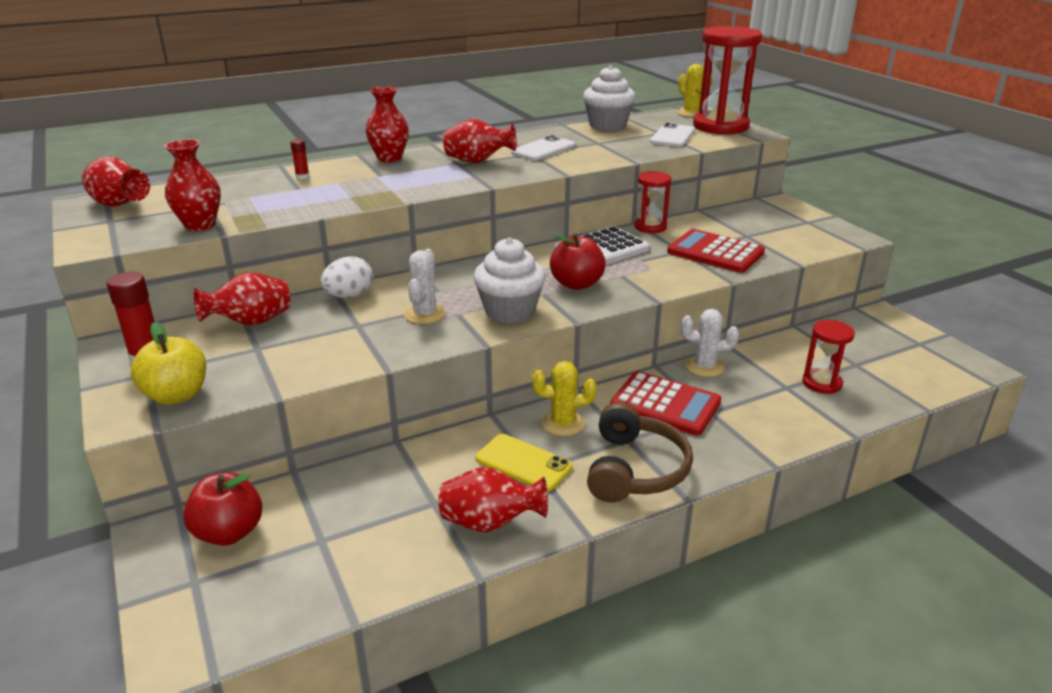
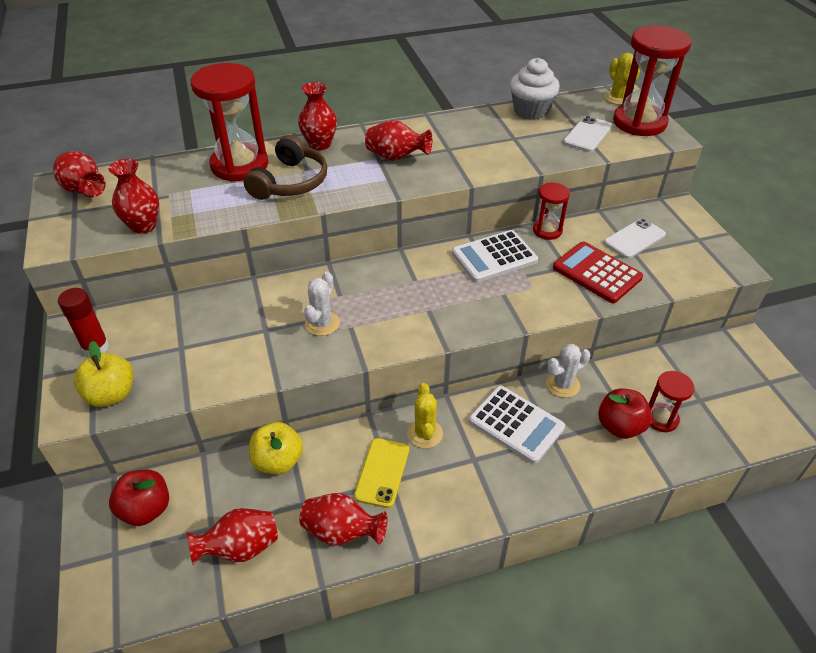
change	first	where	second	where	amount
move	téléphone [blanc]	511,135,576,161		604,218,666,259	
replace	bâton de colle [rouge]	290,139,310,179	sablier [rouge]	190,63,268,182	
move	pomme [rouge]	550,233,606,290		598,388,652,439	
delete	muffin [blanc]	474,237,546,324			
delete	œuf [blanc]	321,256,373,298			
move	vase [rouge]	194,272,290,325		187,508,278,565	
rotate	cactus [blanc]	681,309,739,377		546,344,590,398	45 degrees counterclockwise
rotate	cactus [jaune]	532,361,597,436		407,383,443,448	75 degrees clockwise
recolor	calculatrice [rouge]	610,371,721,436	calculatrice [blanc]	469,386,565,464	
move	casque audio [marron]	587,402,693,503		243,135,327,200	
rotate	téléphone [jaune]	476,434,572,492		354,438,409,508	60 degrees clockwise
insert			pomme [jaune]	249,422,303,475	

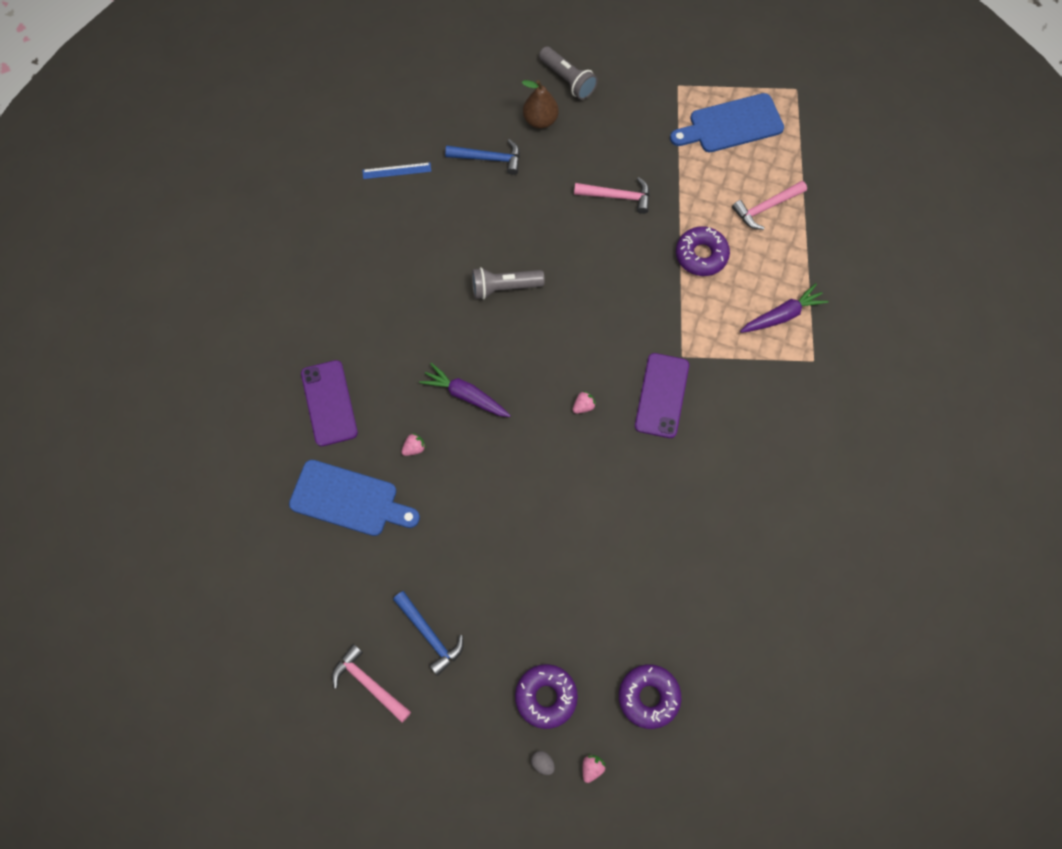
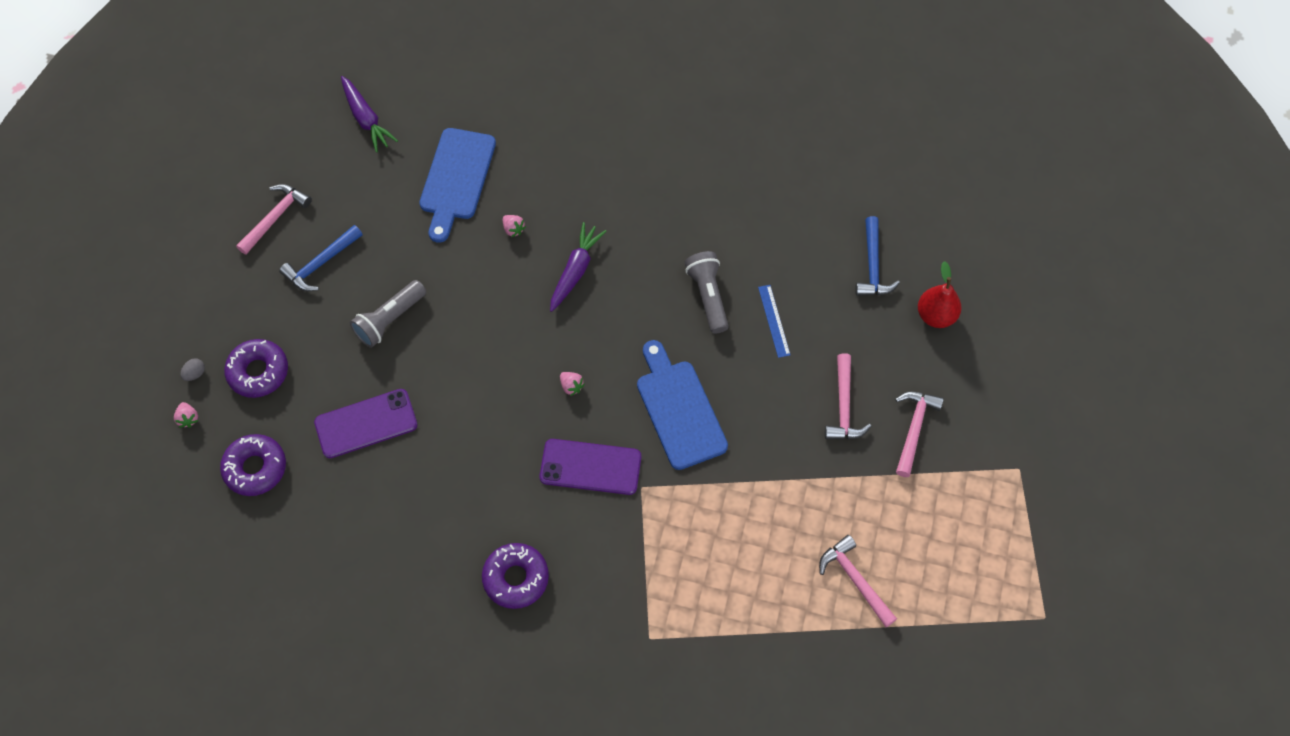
change	first	where	second	where	amount
move	lampe de poche [gris]	539,46,598,100		350,280,426,348	
recolor	poire [marron]	522,80,559,129	poire [rouge]	918,261,962,328	
move	planche à découper [bleu]	670,93,784,152		637,340,728,470	
move	règle [bleu]	362,162,431,179		758,285,790,358	
move	beignet [violet]	676,226,730,276		482,543,549,609	
move	carotte [violet]	740,283,828,333		341,76,398,153	
move	téléphone [violet]	301,360,358,446		314,389,418,458	
rotate	fraise [rose]	582,754,605,783		174,402,199,428	45 degrees clockwise
insert			marteau [rose]	895,391,944,477	

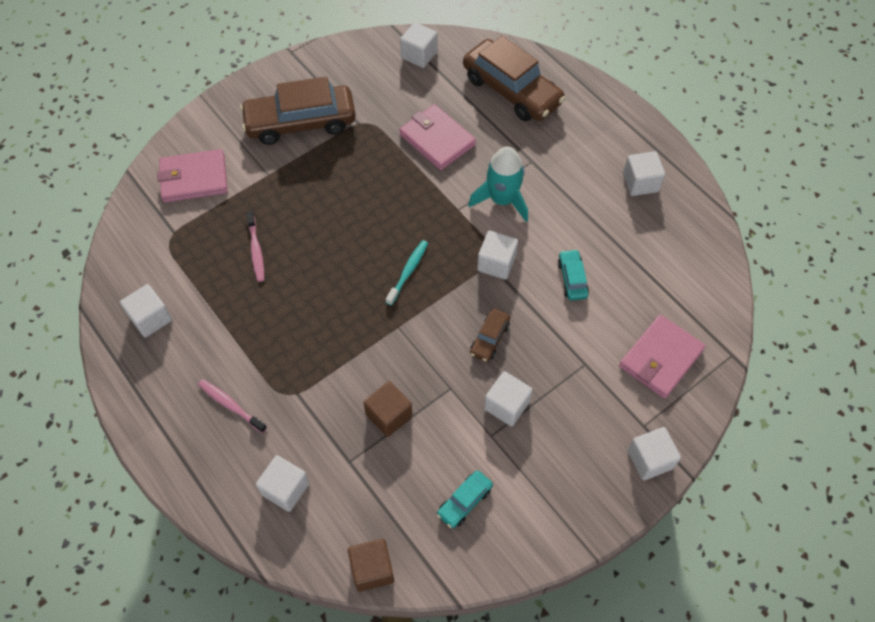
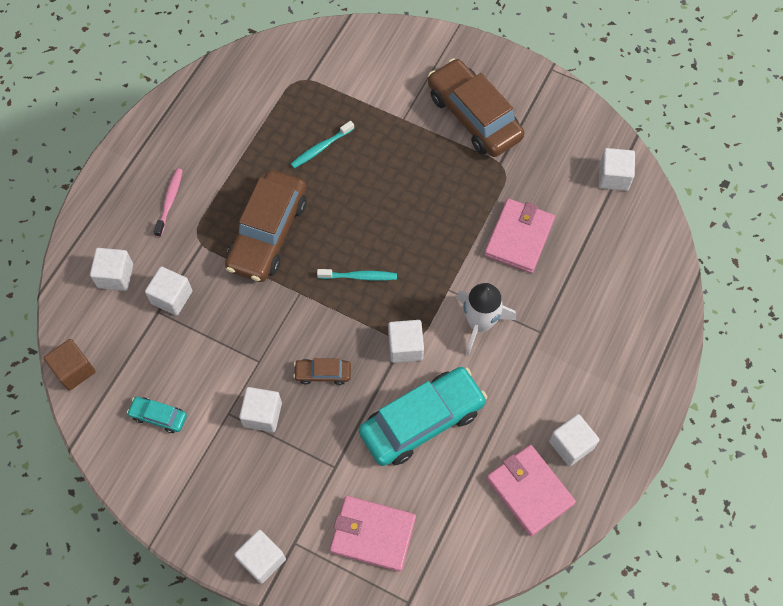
change	first	where	second	where	amount
move	voiture [marron]	463,36,566,121		225,170,306,282	
recolor	fusée [turquoise]	468,147,528,222	fusée [blanc]	456,283,516,356	
move	portefeuille [rose]	157,149,228,203		486,445,576,536	
recolor	brosse à dents [rose]	246,211,264,282	brosse à dents [turquoise]	291,121,354,168	
resize	voiture [turquoise]	558,249,589,301		359,367,487,466	x2.21
move	cube [blanc]	120,284,172,338		145,266,193,316	
delete	cube [marron]	363,381,412,437			

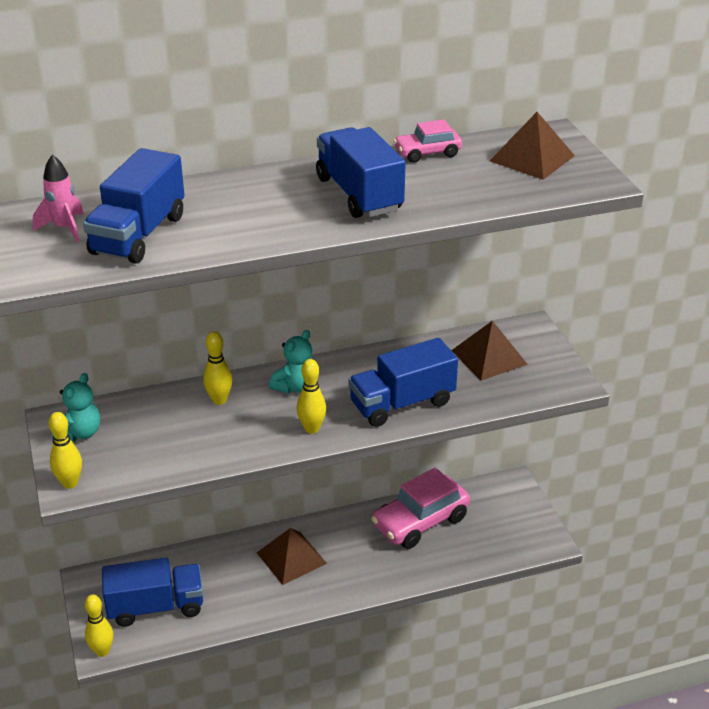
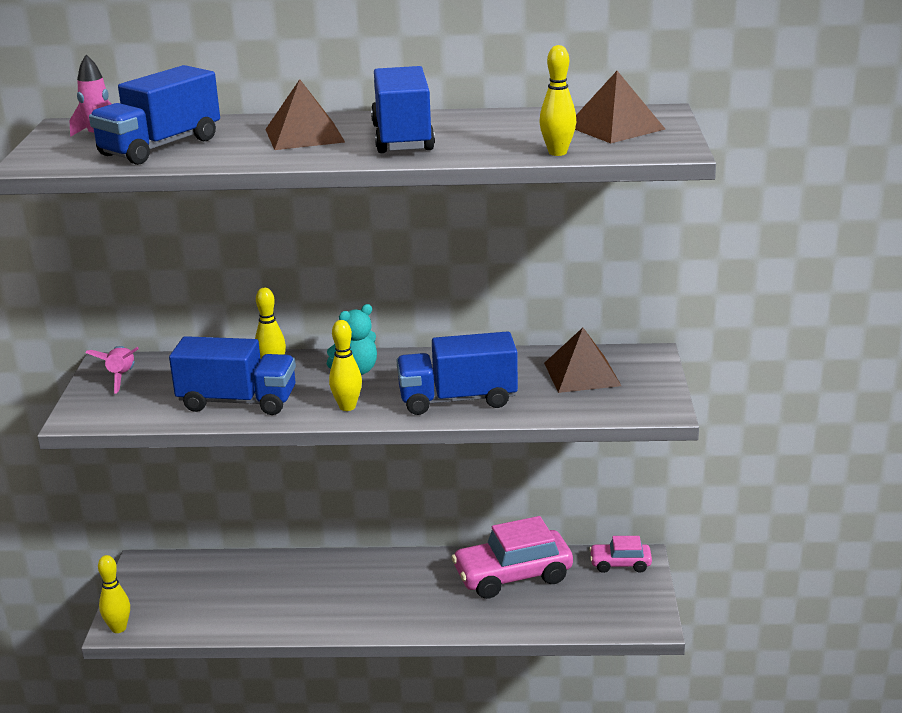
change	first	where	second	where	amount
move	voiture [rose]	393,119,462,163		589,536,652,573	
replace	ours en peluche [turquoise]	52,373,100,442	fusée [rose]	85,346,139,394	
move	quille [jaune]	48,412,82,489		540,45,576,156	
move	pyramide [marron]	257,528,327,585		265,79,345,150	
move	camion [bleu]	102,558,203,627		169,336,296,415	

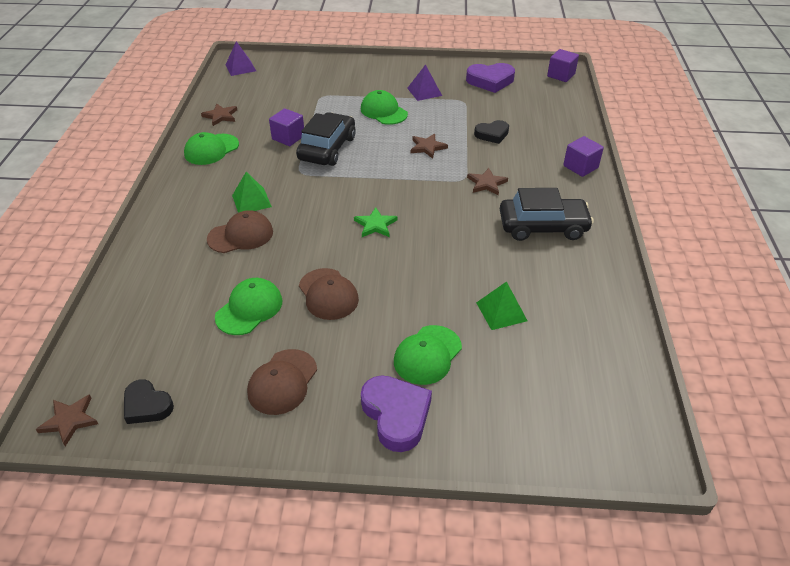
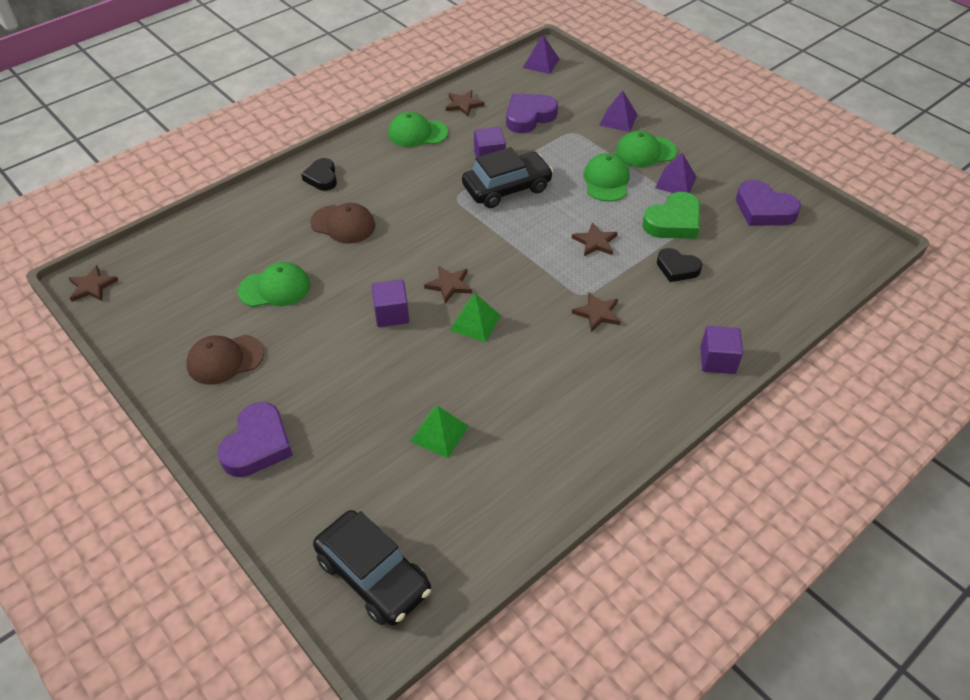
change	first	where	second	where	amount
move	cube [violet]	547,49,579,82		372,280,409,327	
move	pyramide [vert]	232,172,272,213		450,293,501,342	
move	voiture [noir]	500,188,594,241		313,510,431,626	
recolor	étoile [vert]	354,207,397,237	étoile [marron]	424,266,472,303	
delete	casquette [marron]	299,268,359,320			
move	casquette [vert]	394,325,462,385		616,131,677,167	
move	cœur [noir]	124,379,174,424		301,158,337,191	
insert			pyramide [violet]	599,90,638,132	
insert			cœur [violet]	506,94,558,133	
insert			cœur [vert]	642,192,700,239	

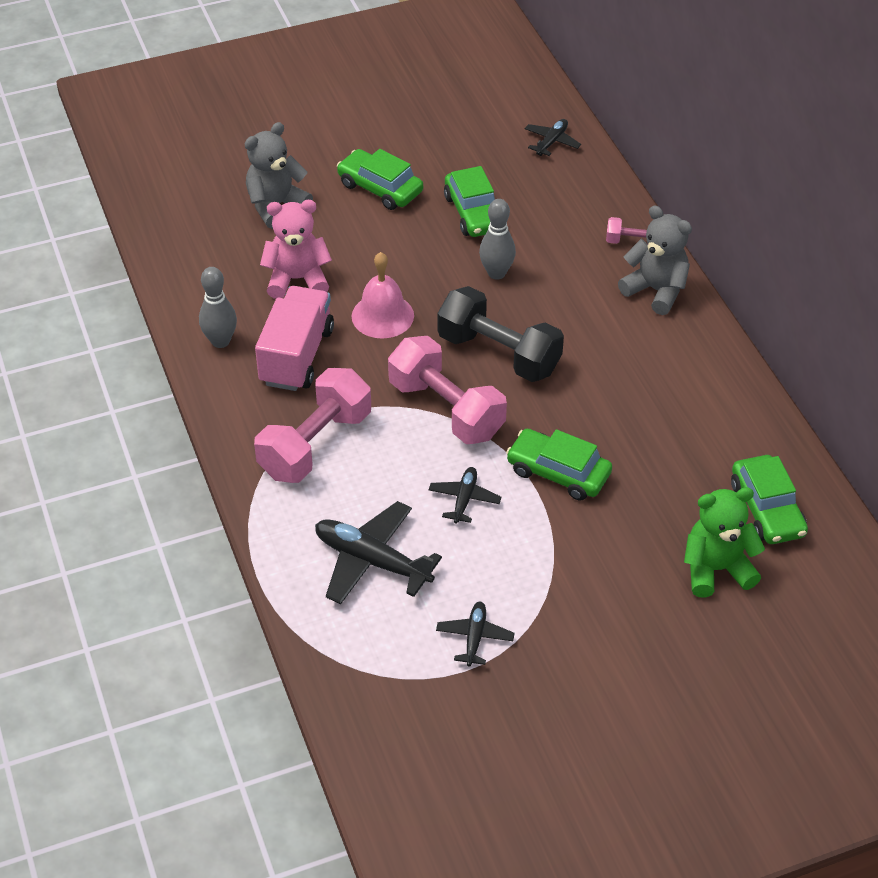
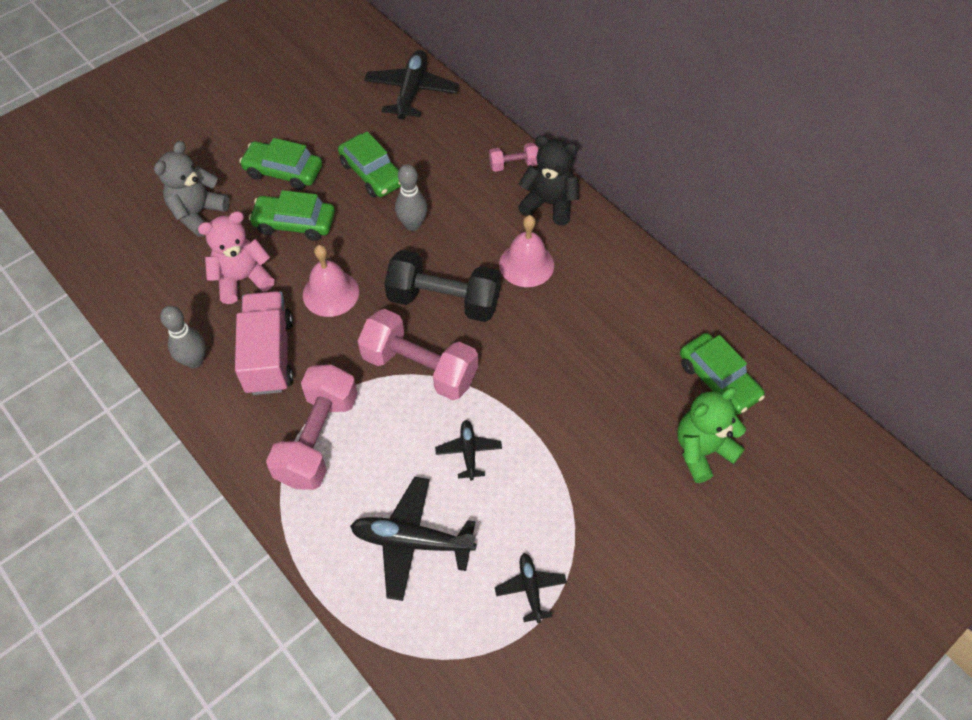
change	first	where	second	where	amount
resize	avion [noir]	525,119,581,156		364,50,459,119	x1.83
recolor	ours en peluche [gris]	618,206,692,315	ours en peluche [noir]	518,135,579,225	
move	voiture [vert]	506,429,612,500		249,190,335,241	
insert			cloche [rose]	499,215,554,287	

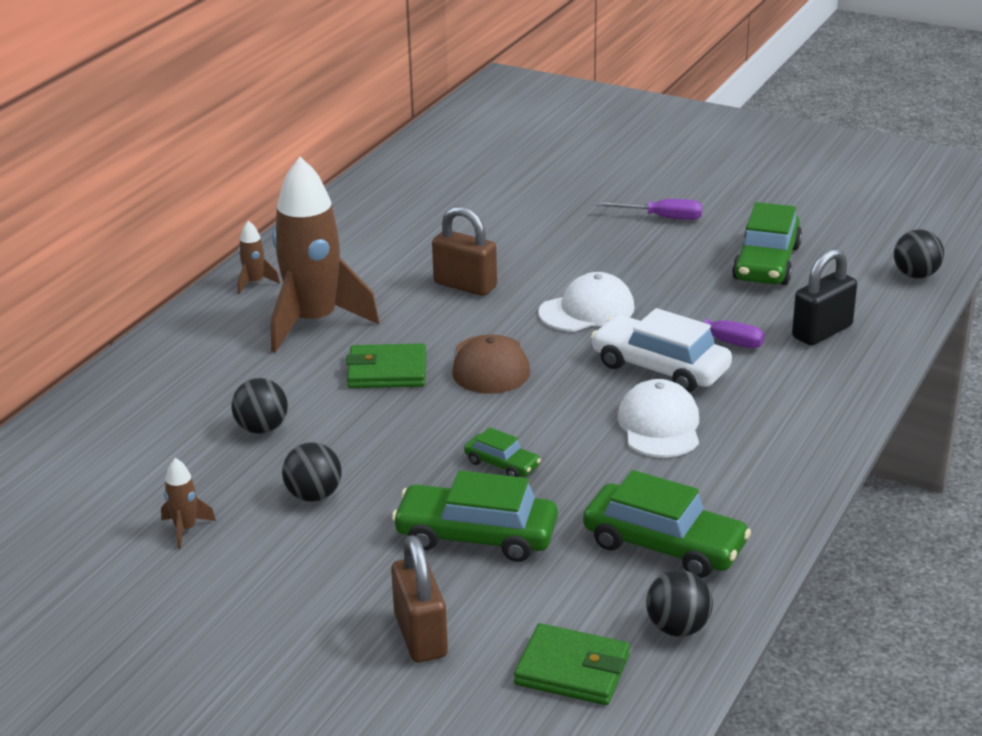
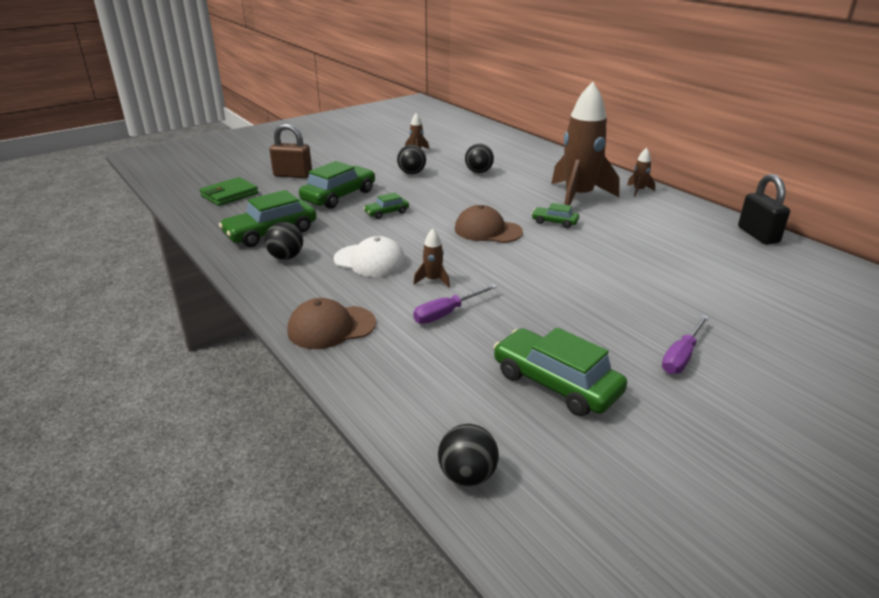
change	first	where	second	where	amount
delete	cadenas [marron]	432,206,497,296			
move	cadenas [noir]	792,248,857,346		738,174,790,244	
delete	casquette [blanc]	538,272,635,331			
replace	voiture [blanc]	591,308,732,393	fusée [marron]	413,229,450,287	
delete	portefeuille [vert]	346,343,426,388			
move	balle [noir]	646,570,713,637		264,222,303,260	
insert			voiture [vert]	532,203,579,228	
insert			casquette [marron]	287,298,376,349	

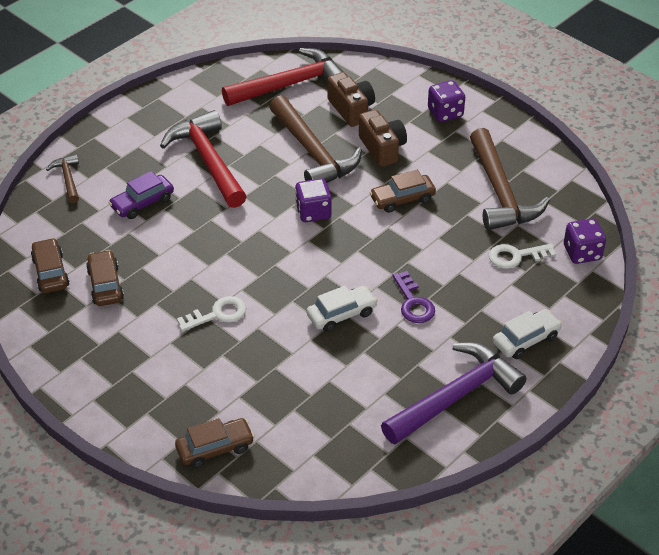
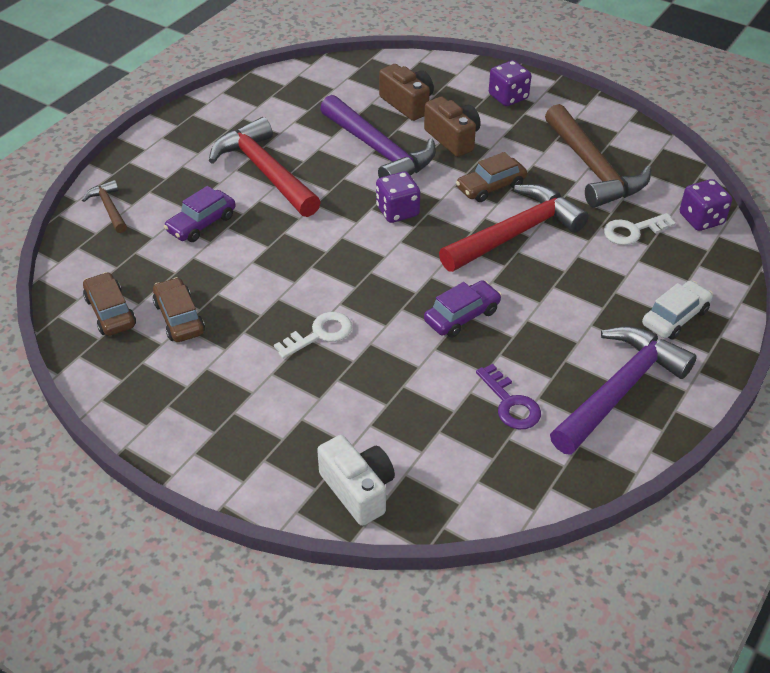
change	first	where	second	where	amount
move	marteau [rouge]	222,48,343,106		439,184,589,272	
recolor	marteau [marron]	269,95,362,183	marteau [violet]	320,95,436,178	
move	clé [violet]	392,271,435,323		476,364,541,429	
recolor	voiture [blanc]	306,286,378,332	voiture [violet]	424,280,502,337	
replace	voiture [marron]	175,418,255,468	appareil photo [blanc]	317,435,395,526	

